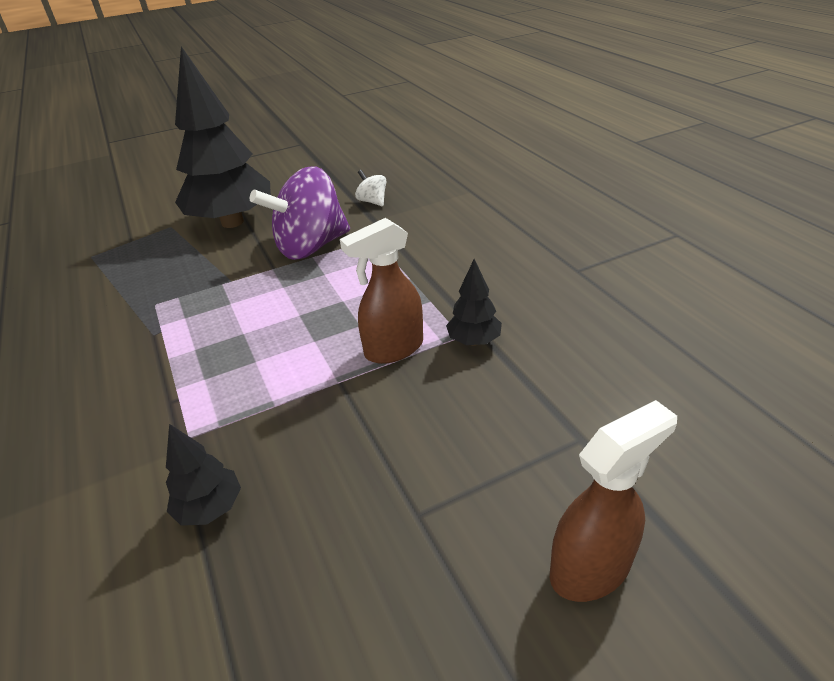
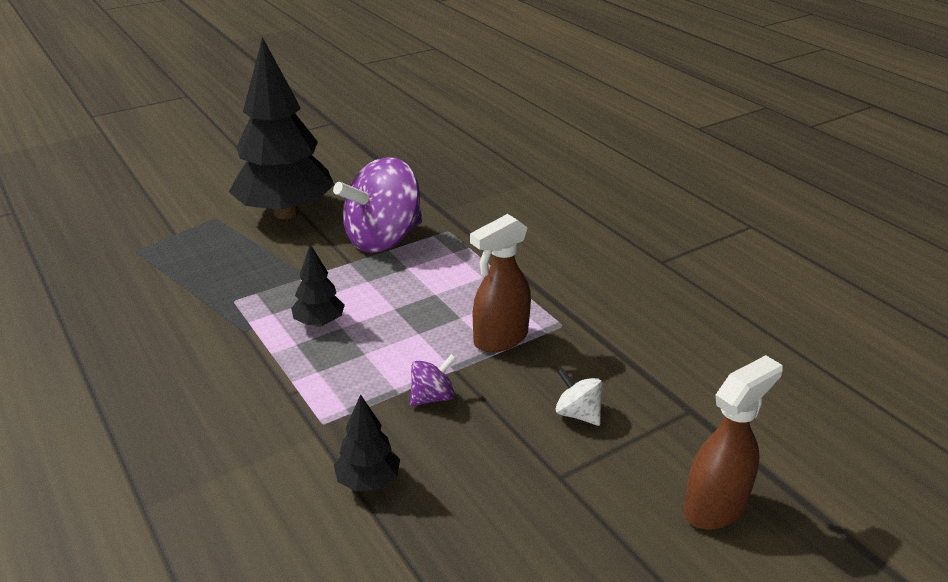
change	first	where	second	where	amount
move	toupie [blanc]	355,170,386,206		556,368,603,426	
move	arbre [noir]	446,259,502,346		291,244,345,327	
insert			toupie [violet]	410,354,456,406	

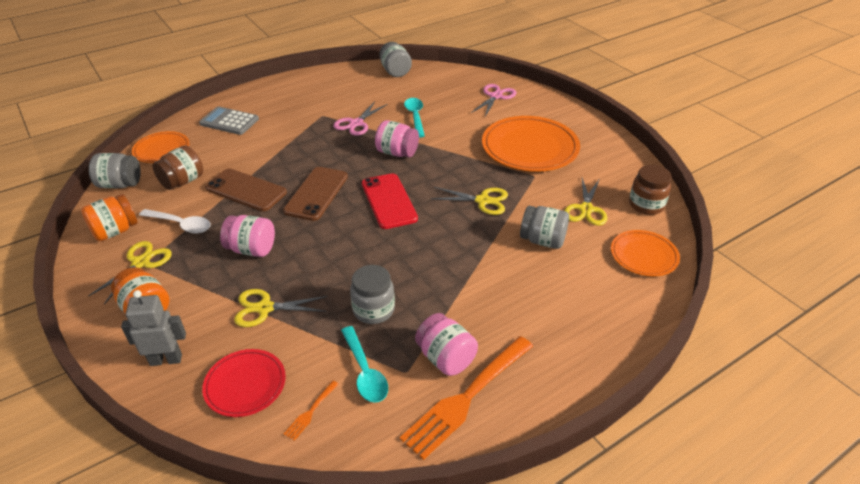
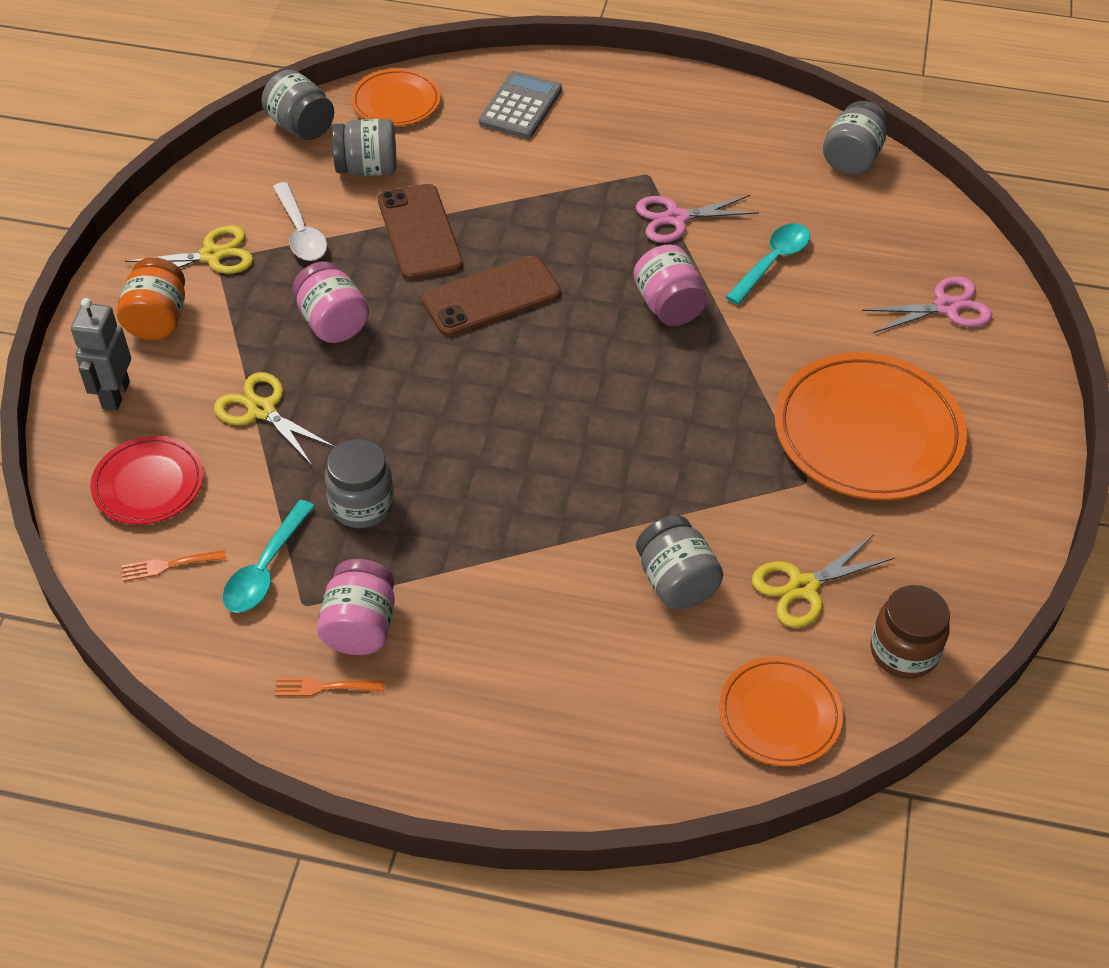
change	first	where	second	where	amount
rotate	calculatrice [gris]	199,106,259,135		479,71,562,139	45 degrees clockwise
recolor	bocal [marron]	152,146,203,190	bocal [gris]	332,119,397,176	
delete	téléphone [rouge]	362,173,418,229			
delete	ciseaux [jaune]	430,187,508,215			
delete	bocal [orange]	81,194,138,241			
rotate	robot [gris]	121,290,186,366		71,298,131,411	120 degrees counterclockwise
resize	fourchette [orange]	400,336,533,460		275,678,384,696	x0.42

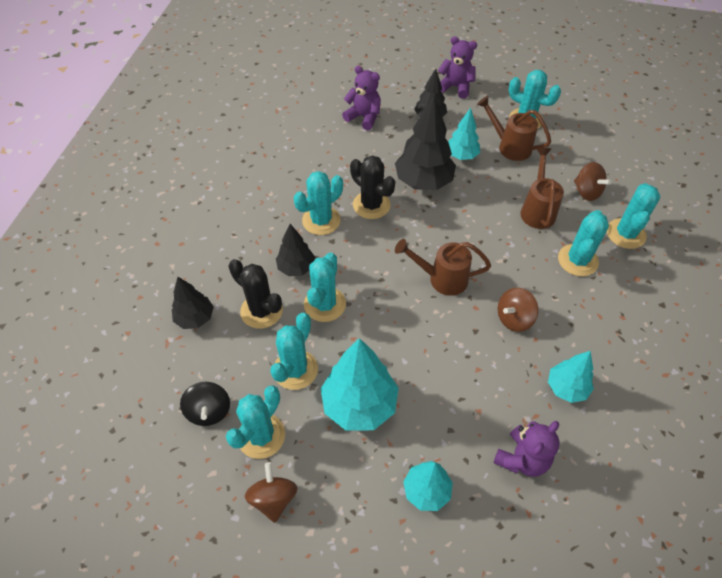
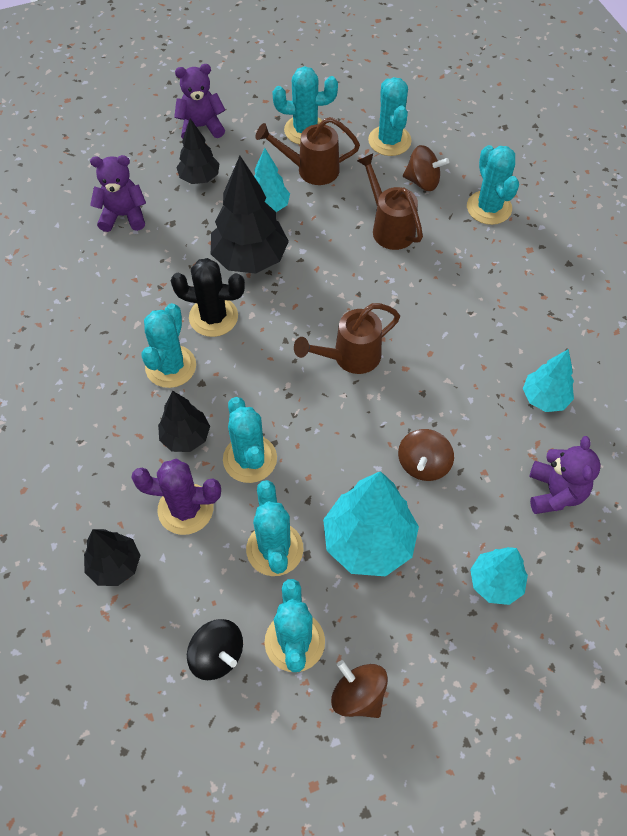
change	first	where	second	where	amount
move	cactus [turquoise]	558,210,609,276		368,77,412,156	
recolor	cactus [noir]	228,259,283,329	cactus [violet]	131,459,221,535	
move	toupie [marron]	498,288,539,332		398,429,454,481	

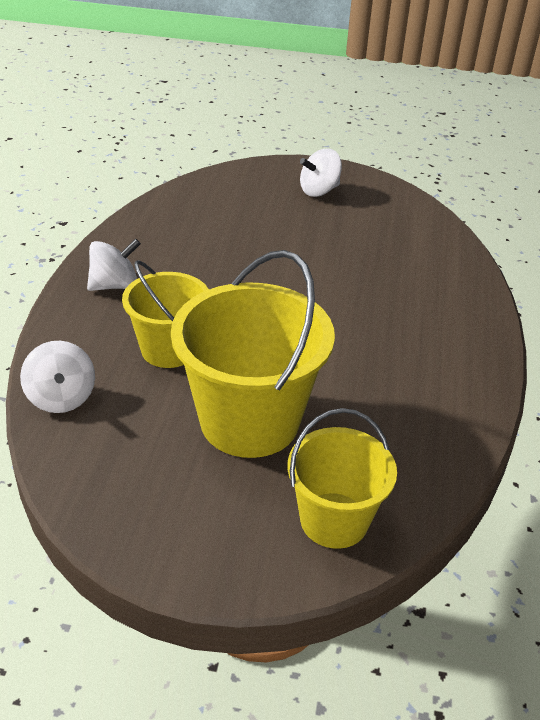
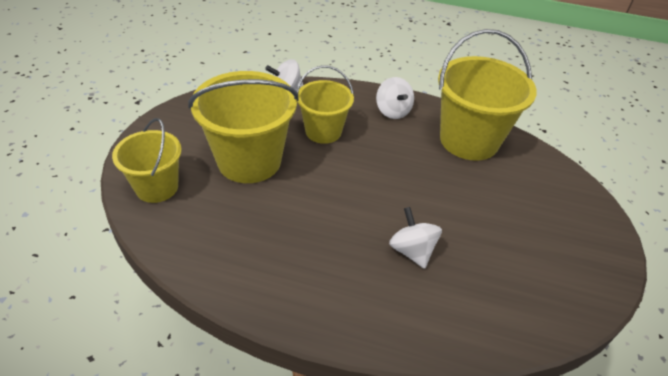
change	first	where	second	where	amount
move	toupie [blanc]	300,148,342,197		389,207,442,269	
insert			seau [jaune]	438,29,537,161	

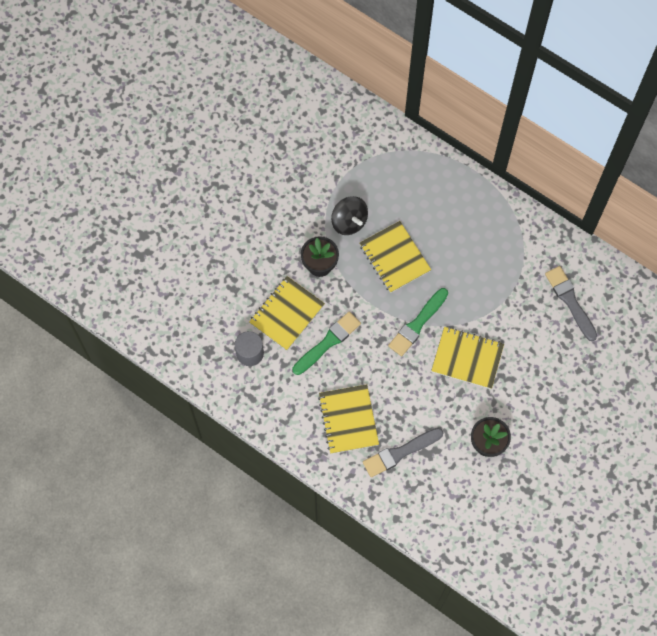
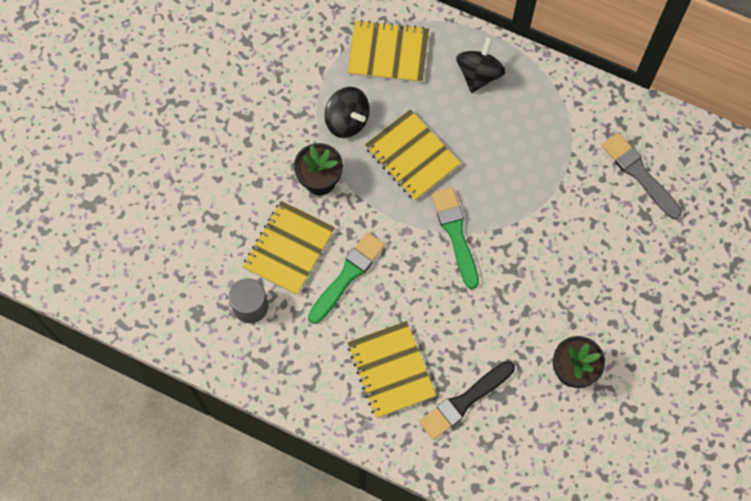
change	first	where	second	where	amount
rotate	pinceau [vert]	388,288,448,356		432,187,479,289	135 degrees clockwise
move	carnet [jaune]	431,327,504,389		348,20,429,83	
recolor	pinceau [gris]	363,428,444,477	pinceau [noir]	419,361,515,440	
insert			toupie [noir]	456,37,506,93	

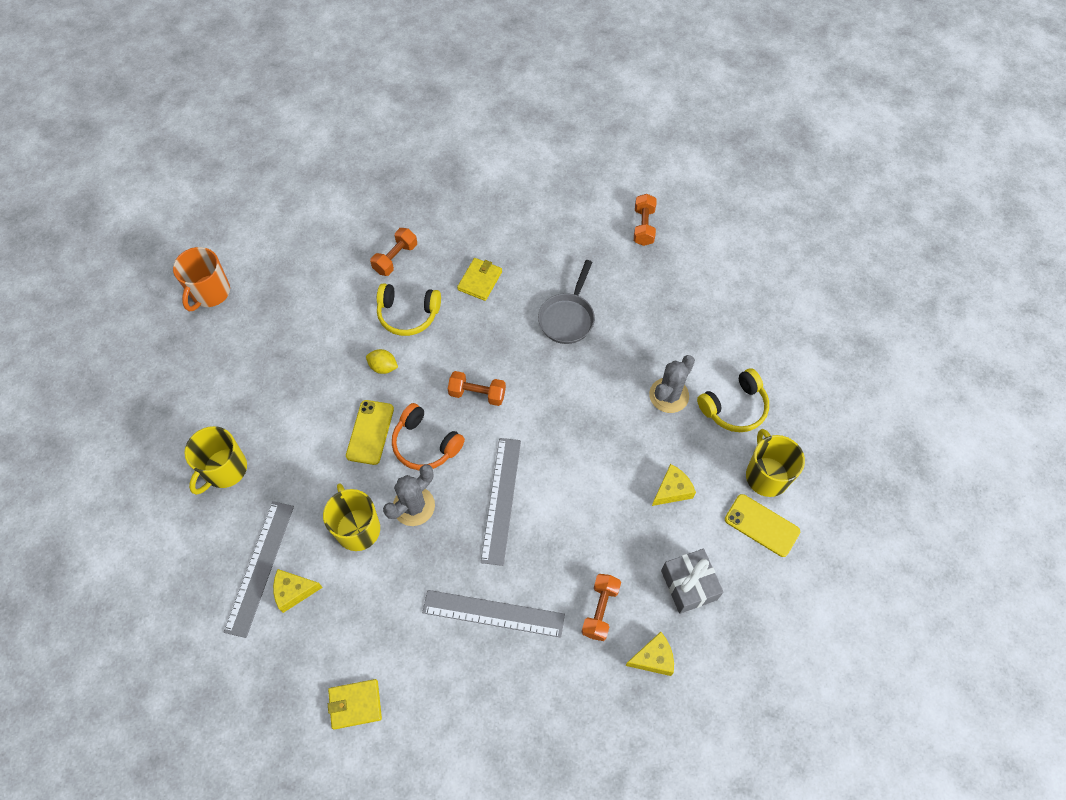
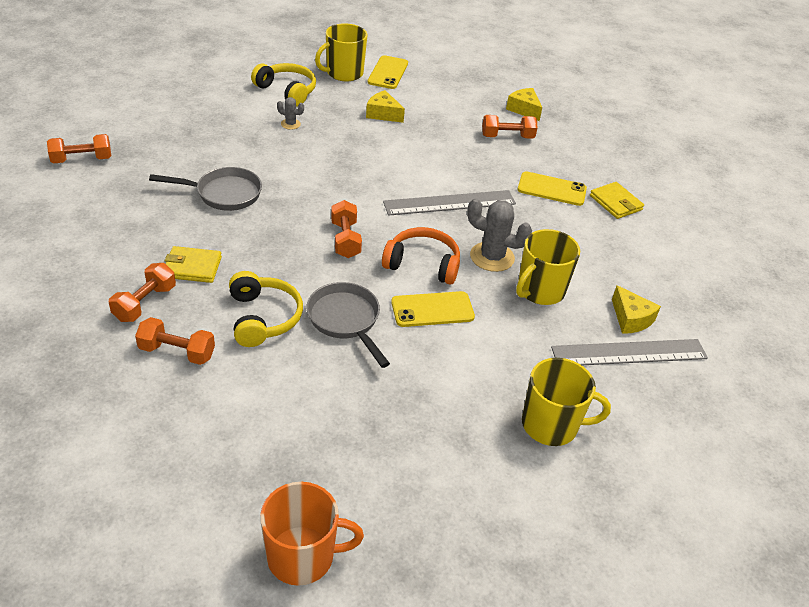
change	first	where	second	where	amount
replace	citron [jaune]	366,349,398,374	poêle [gris]	307,282,390,368	
resize	cactus [gris]	649,355,695,413		277,97,304,130	x0.51
rotate	casque audio [orange]	392,403,465,470		382,227,460,285	90 degrees counterclockwise
delete	cadeau [gris]	661,549,723,614			
replace	règle [gris]	422,590,565,638	téléphone [jaune]	518,171,587,206	
move	portefeuille [jaune]	328,679,382,730		590,182,644,219	
insert			haltère [orange]	109,263,176,322	

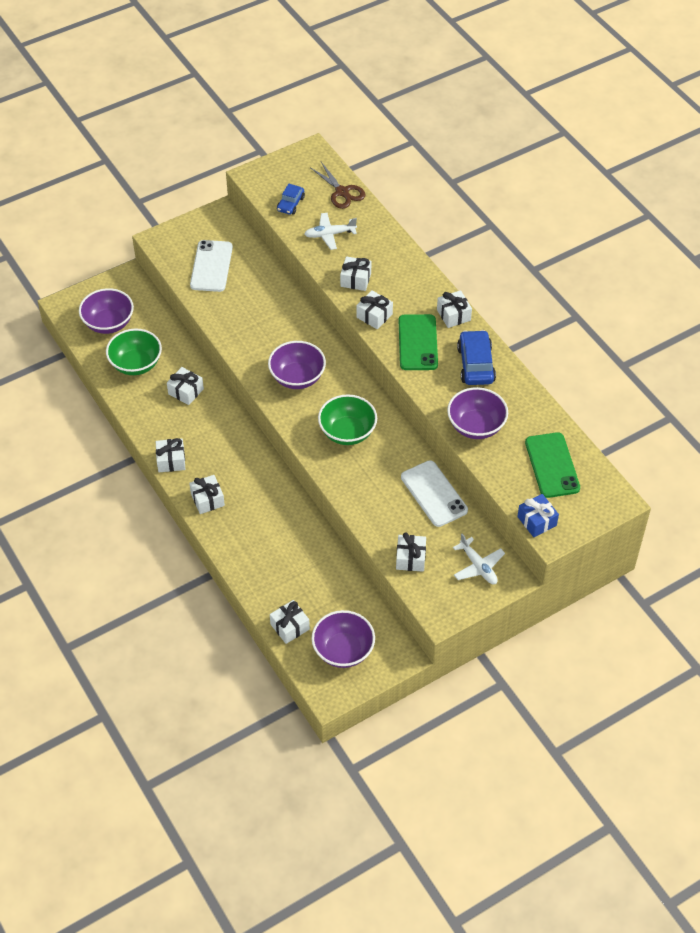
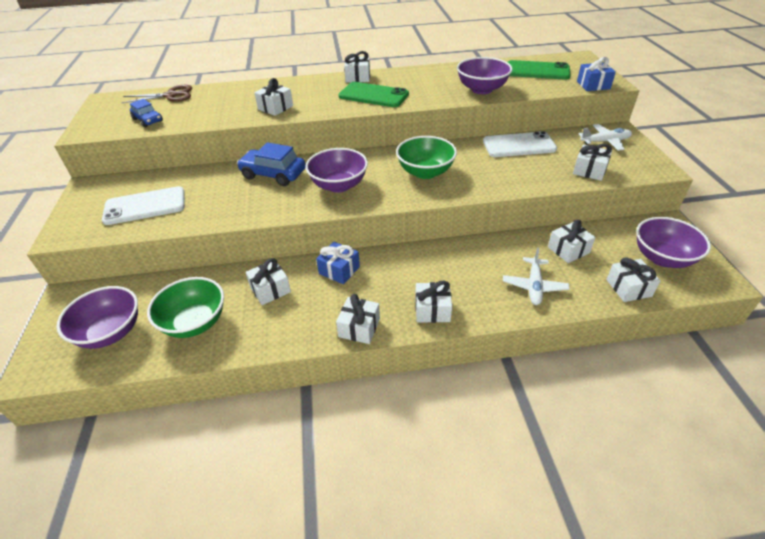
change	first	where	second	where	amount
move	avion [blanc]	304,213,357,250		503,247,569,305	
rotate	téléphone [blanc]	190,240,233,292		102,186,185,225	45 degrees counterclockwise
move	cadeau [blanc]	356,290,393,329		548,220,596,263	
move	voiture [bleu]	457,330,496,385		237,142,306,186	
insert			cadeau [bleu]	316,242,360,284	

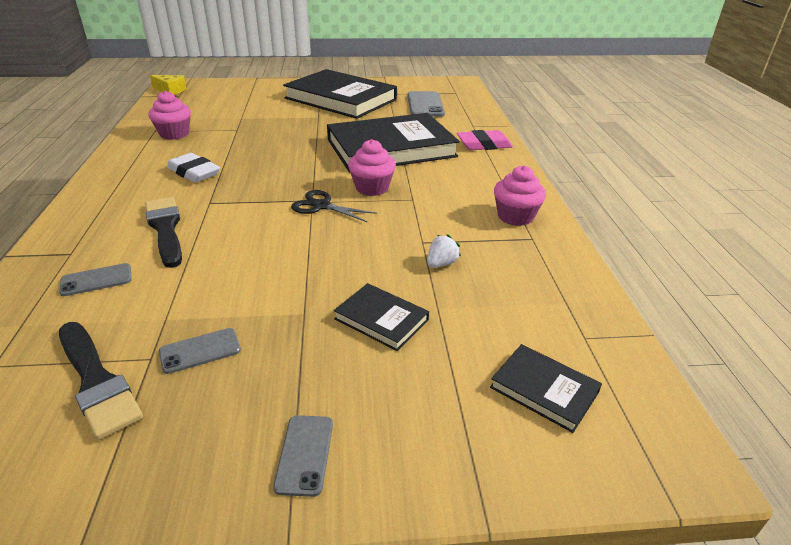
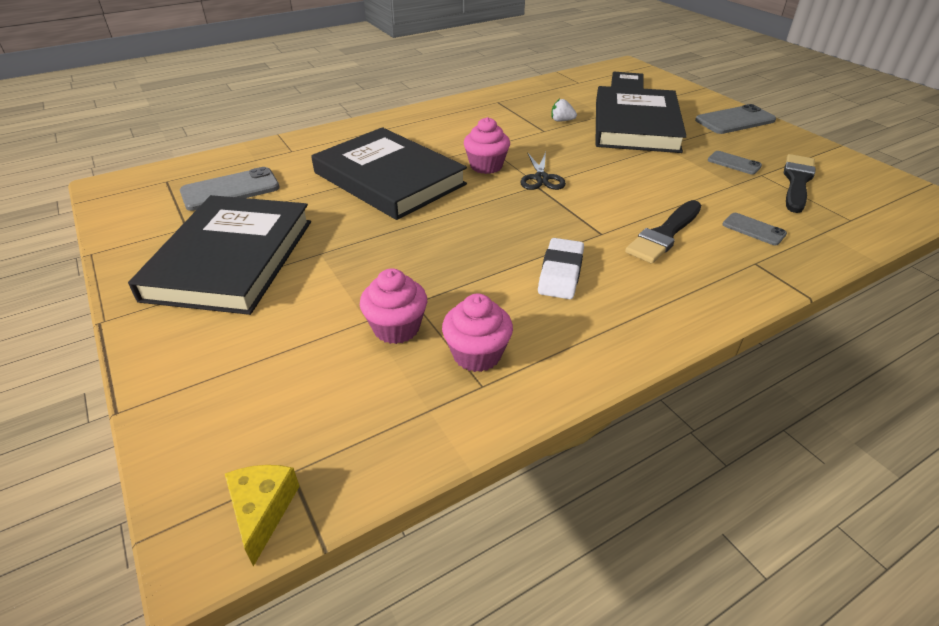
change	first	where	second	where	amount
delete	gomme [rose]	457,130,513,150			
move	muffin [rose]	494,165,546,226		360,268,427,344	
resize	livre [noir]	334,283,429,351		595,86,687,153	x2.31
resize	téléphone [gris]	273,415,333,497		695,104,776,134	x1.76

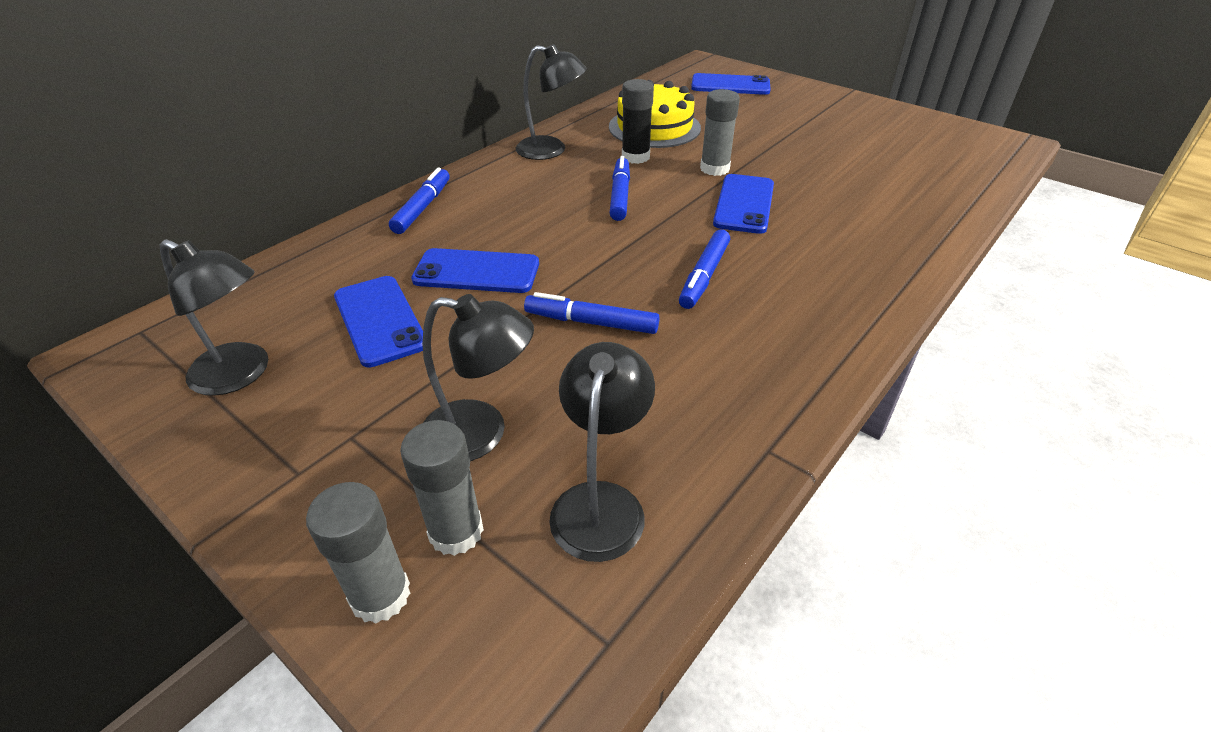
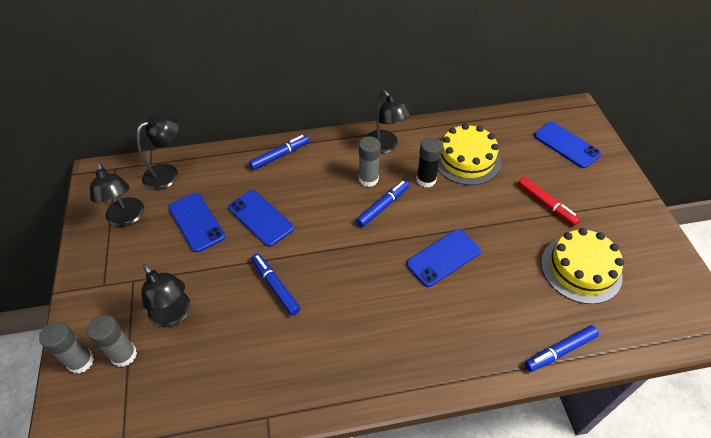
change	first	where	second	where	amount
move	bâton de colle [gris]	700,89,740,176		359,136,381,187	
move	feutre [bleu]	679,229,730,309		525,325,599,372	
rotate	téléphone [bleu]	334,276,423,367		168,193,225,253	45 degrees counterclockwise
move	lampe [noir]	549,342,655,562		137,114,179,190	
insert			feutre [rouge]	518,177,580,226	
insert			gâteau [jaune]	541,228,624,304	

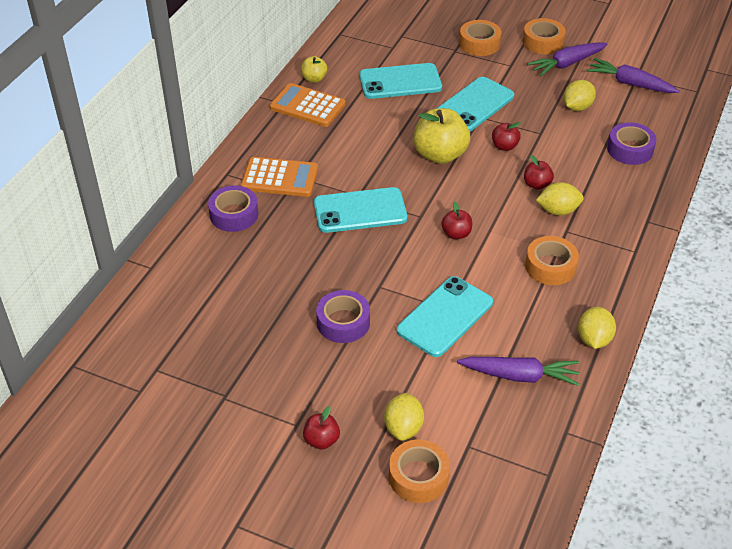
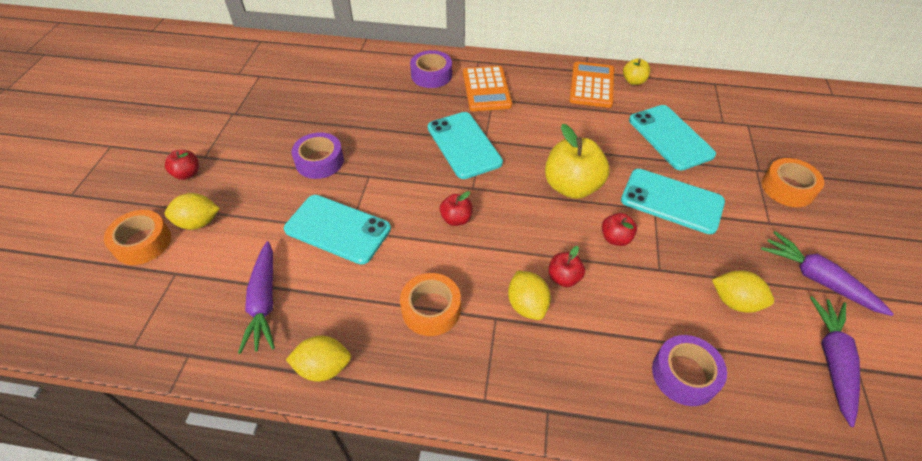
change	first	where	second	where	amount
delete	ruban adhésif [orange]	523,18,566,54			

